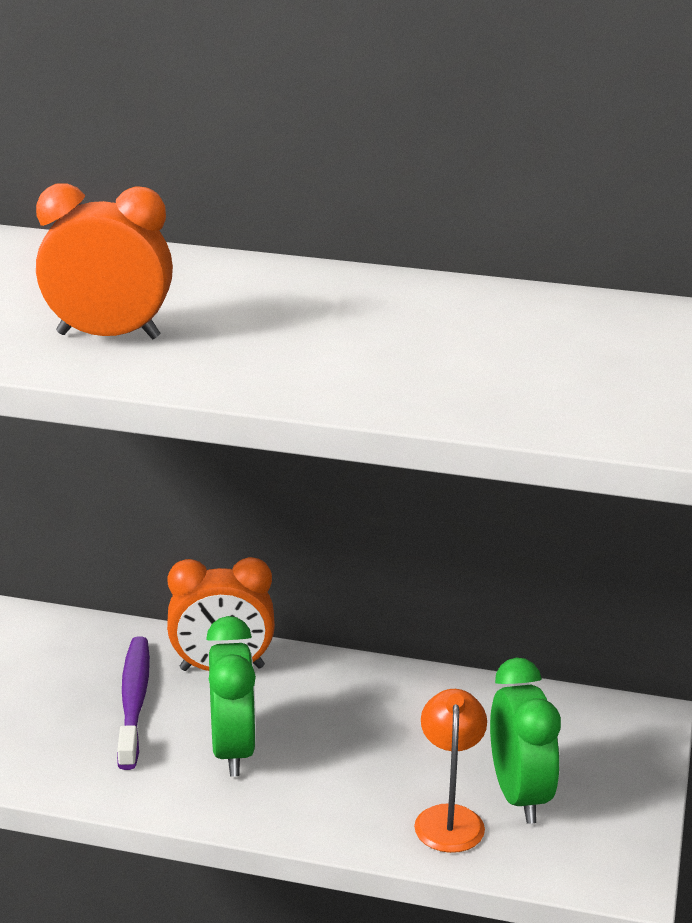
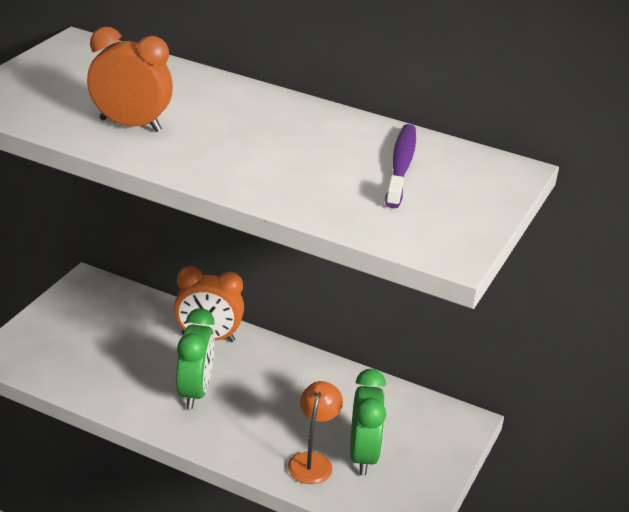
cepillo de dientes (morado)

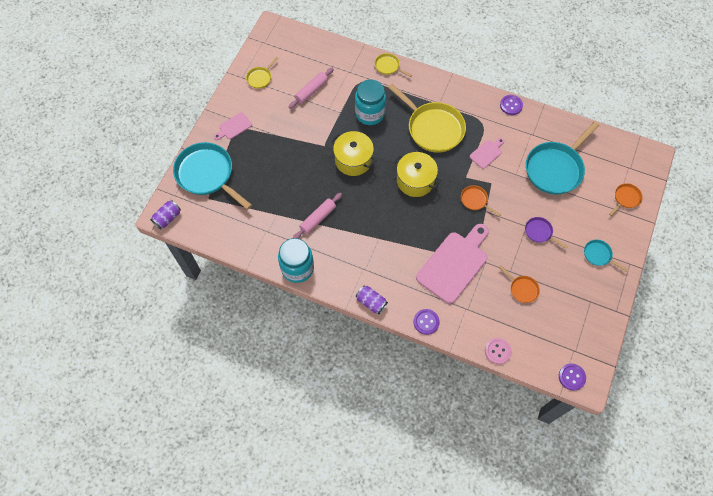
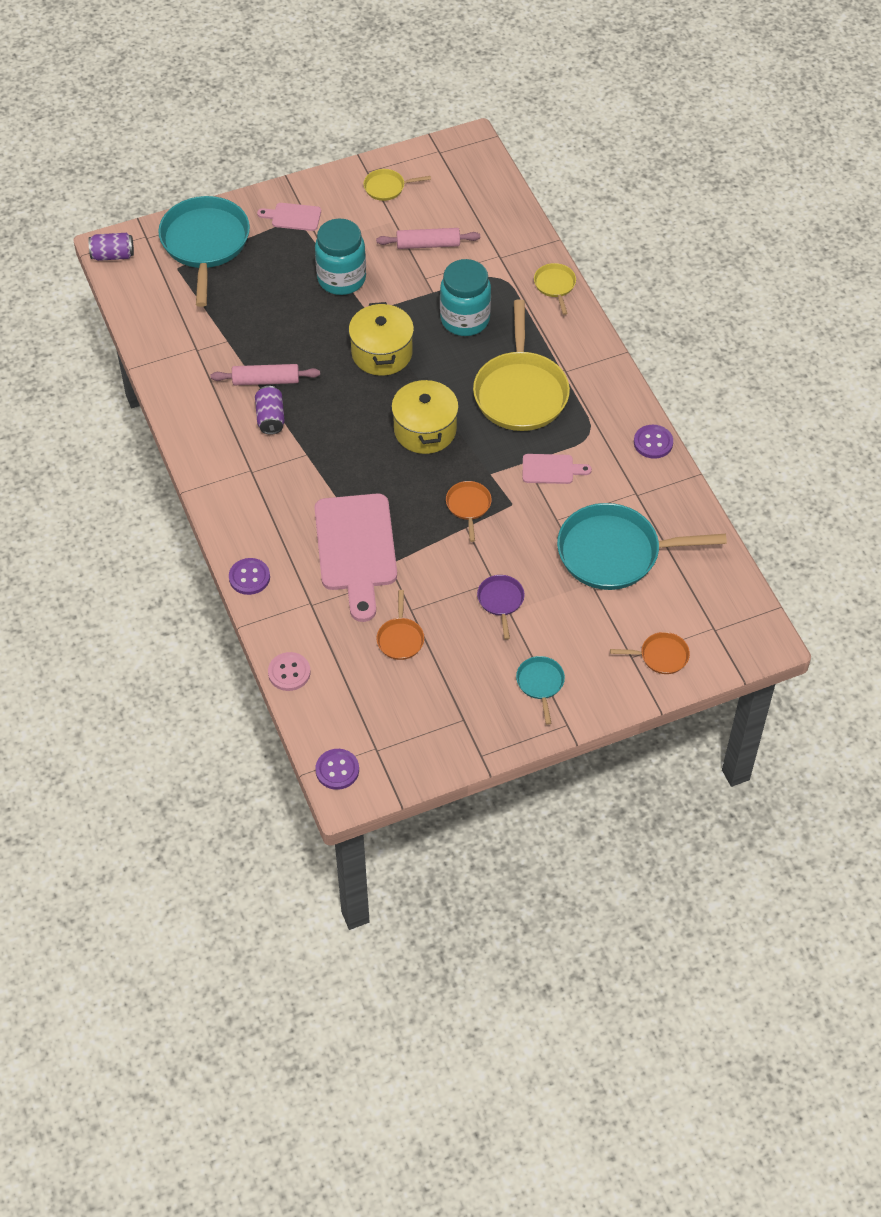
tarro (turquesa) (no. 1 from left)
lata (morado) (no. 2 from left)
tabla de cortar (rosa) (no. 2 from left)

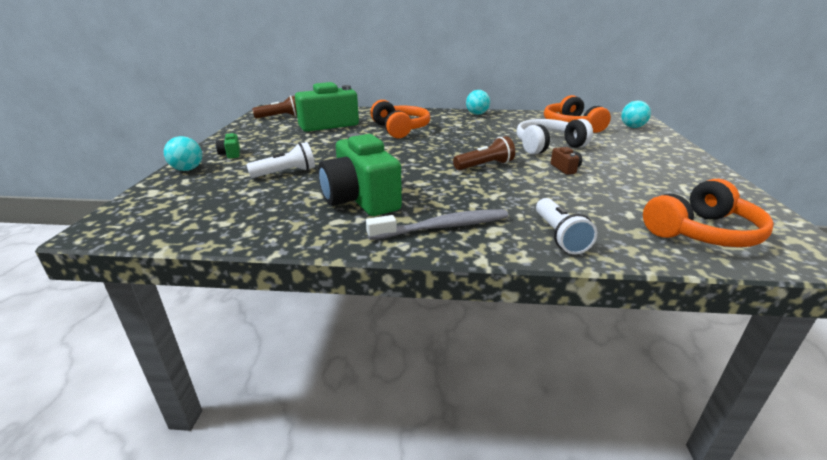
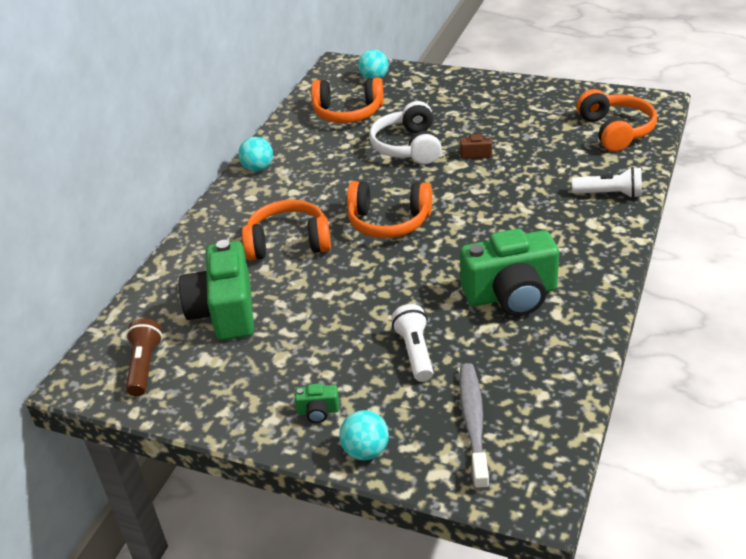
lámpara de mano (marrón) (no. 2 from left in the first image)
auriculares (naranja) (no. 3 from left)
cepillo de dientes (gris)

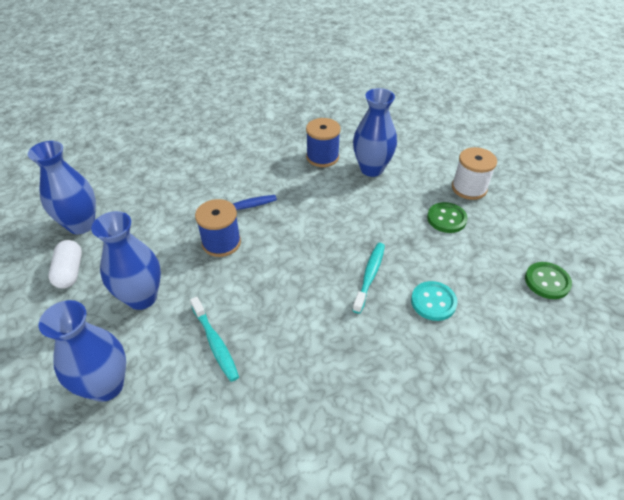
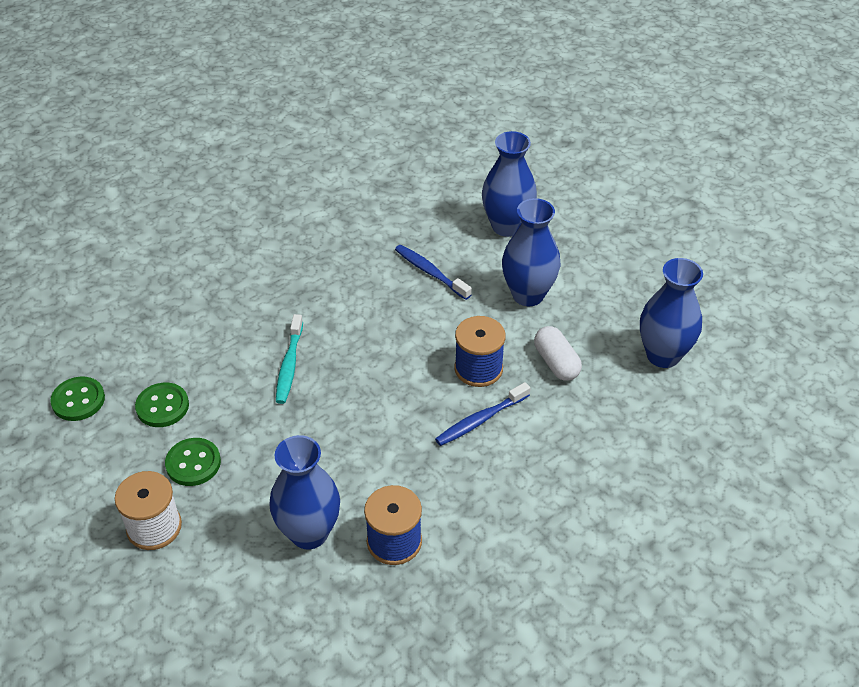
botón (turquesa)
botón (verde) (no. 2 from left)
cápsula (blanco)
cepillo de dientes (azul) (no. 1 from left)

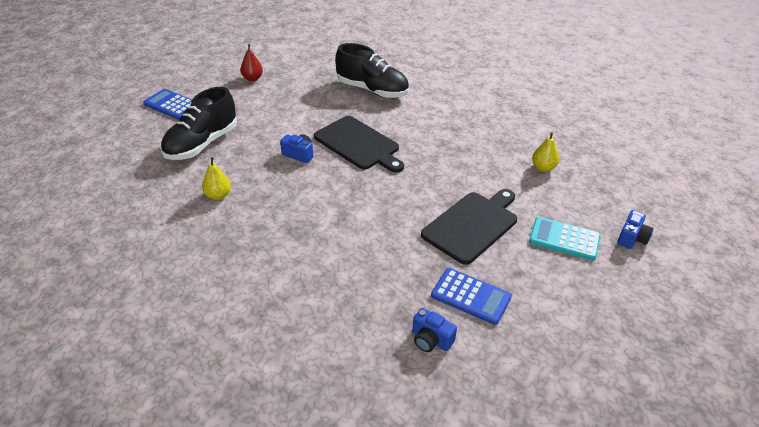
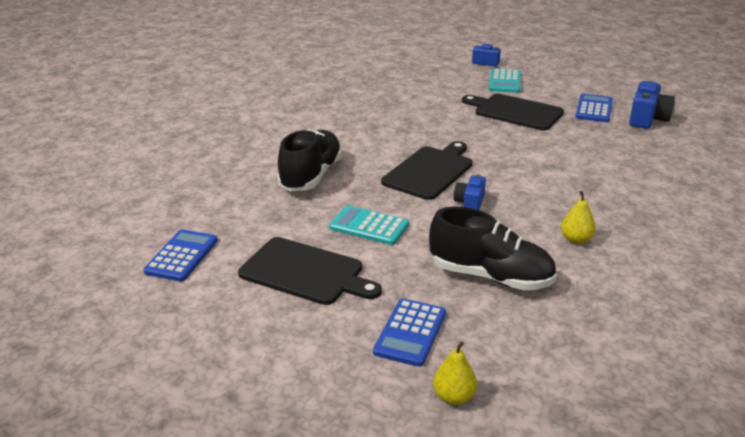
calculadora (azul) (no. 1 from left)
calculadora (turquesa) (no. 1 from left)
pera (amarillo) (no. 1 from left)
tabla de cortar (negro) (no. 1 from left)
cámara (azul) (no. 3 from left)

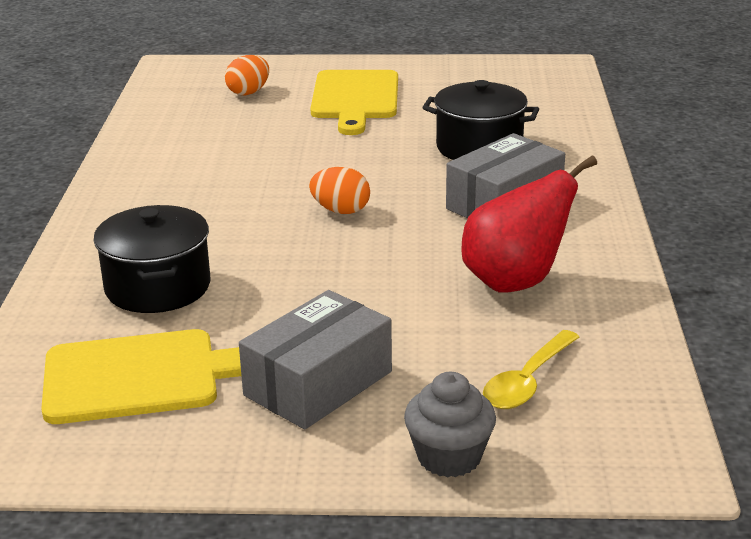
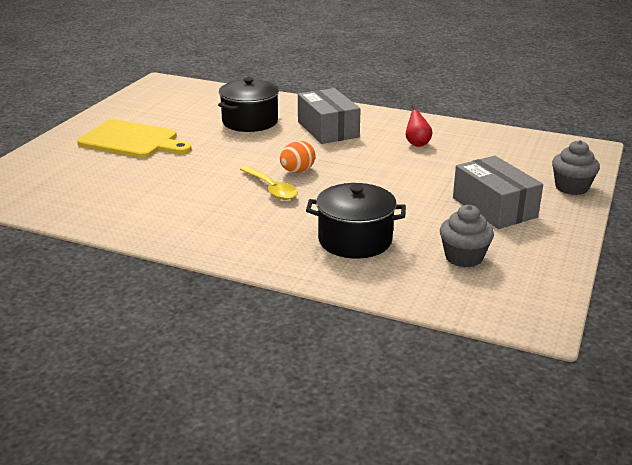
huevo (naranja) (no. 1 from left in the first image)
cuchara (amarillo)
magdalena (gris) (no. 1 from left)
pera (rojo)

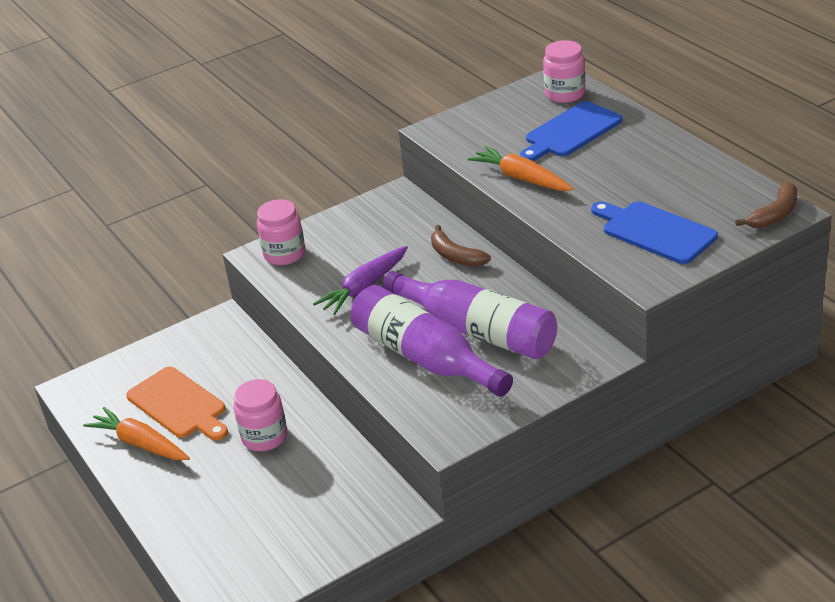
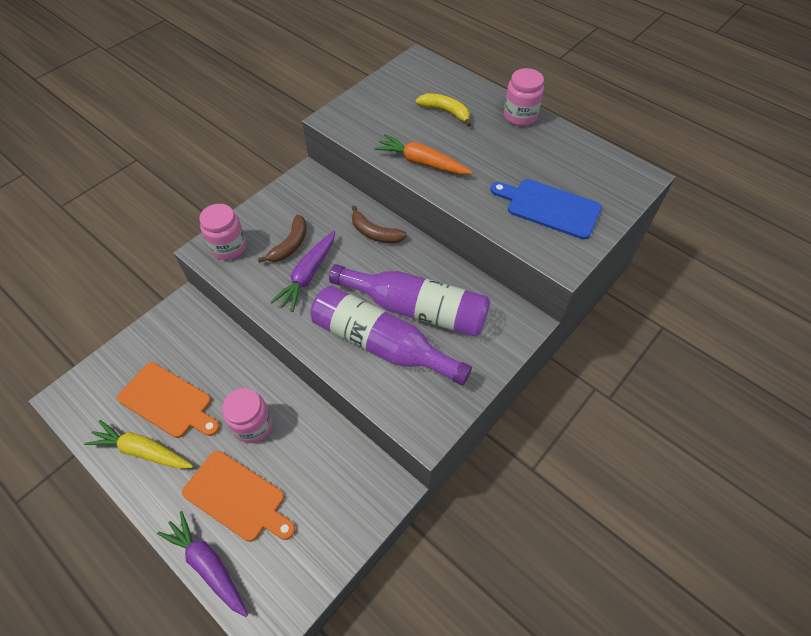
zanahoria (morado) (no. 1 from left)
tabla de cortar (naranja) (no. 2 from left)
tarro (rosa) (no. 3 from left)
plátano (marrón) (no. 1 from left)
plátano (amarillo)
zanahoria (amarillo)

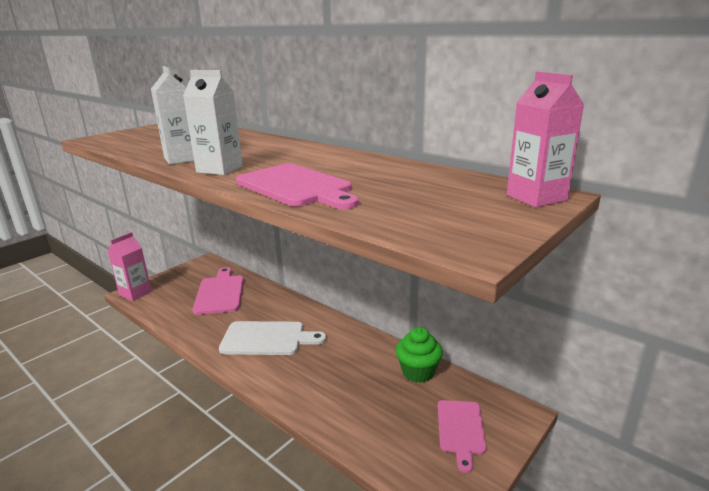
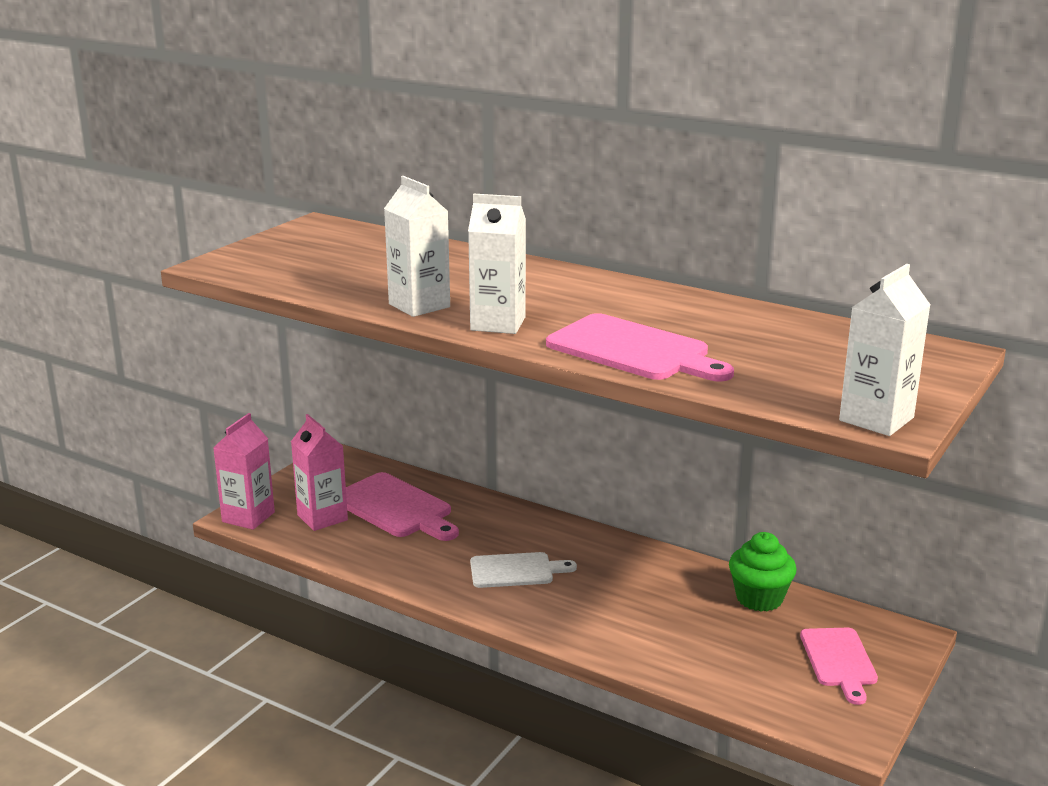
cartón de leche (blanco) (no. 3 from left)
cartón de leche (rosa) (no. 2 from left)
tabla de cortar (rosa) (no. 1 from left)
tabla de cortar (blanco)

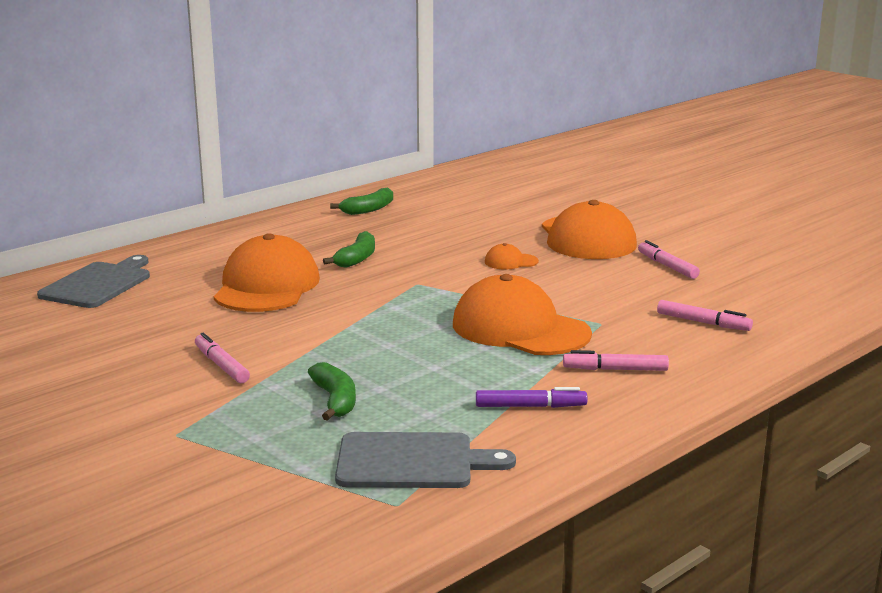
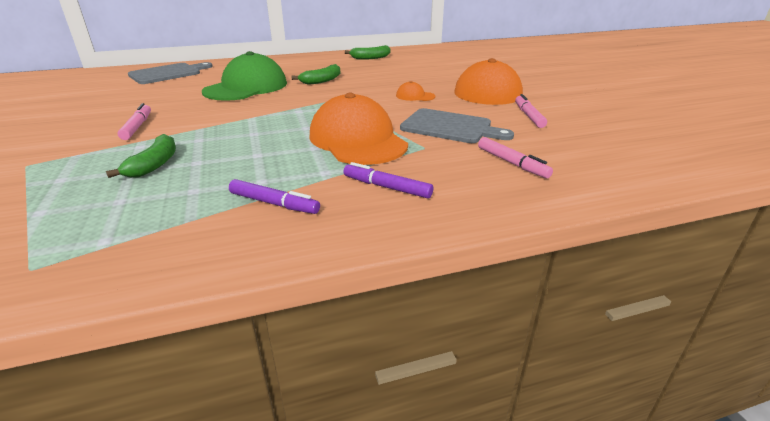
tabla de cortar (gris) (no. 2 from left)
gorra (verde)
rotulador (morado) (no. 2 from left)

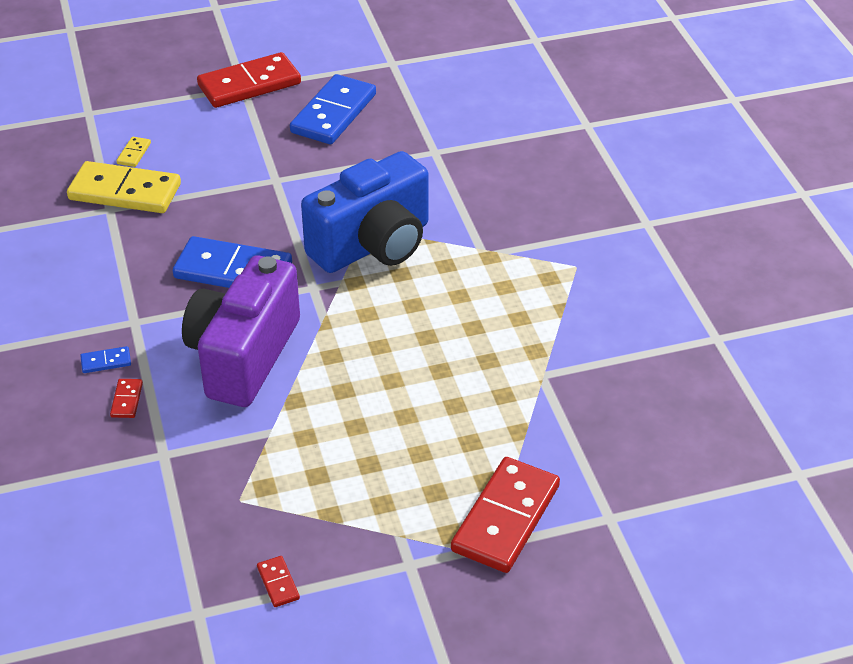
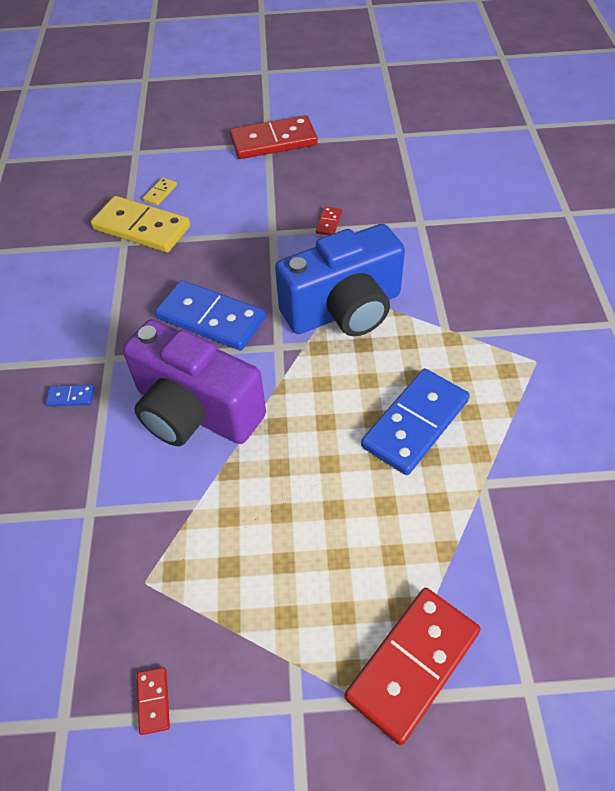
ficha de dominó (rojo) (no. 3 from left)
ficha de dominó (azul) (no. 3 from left)
cámara (morado)

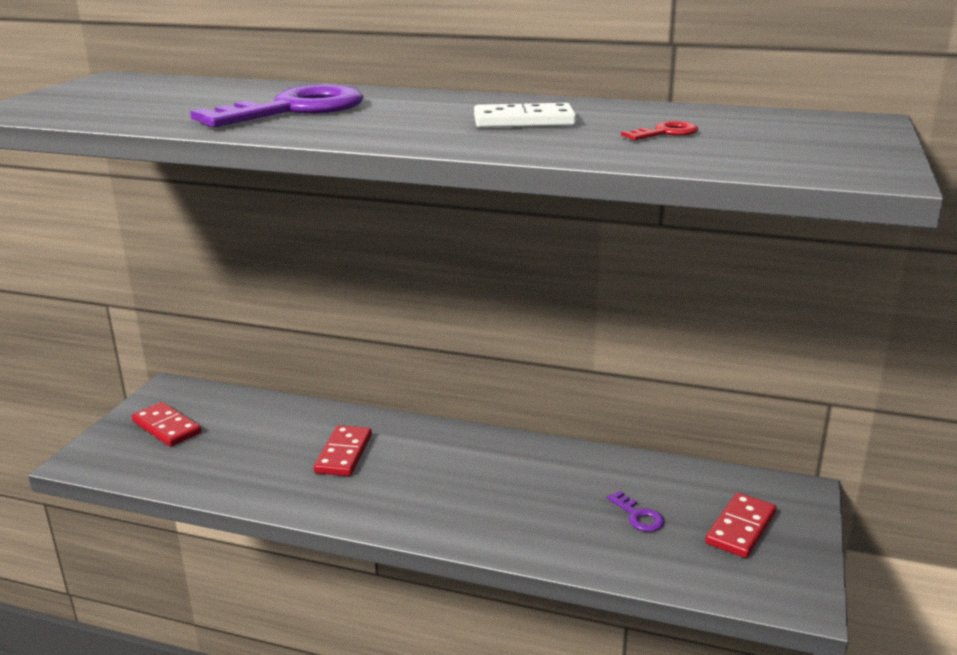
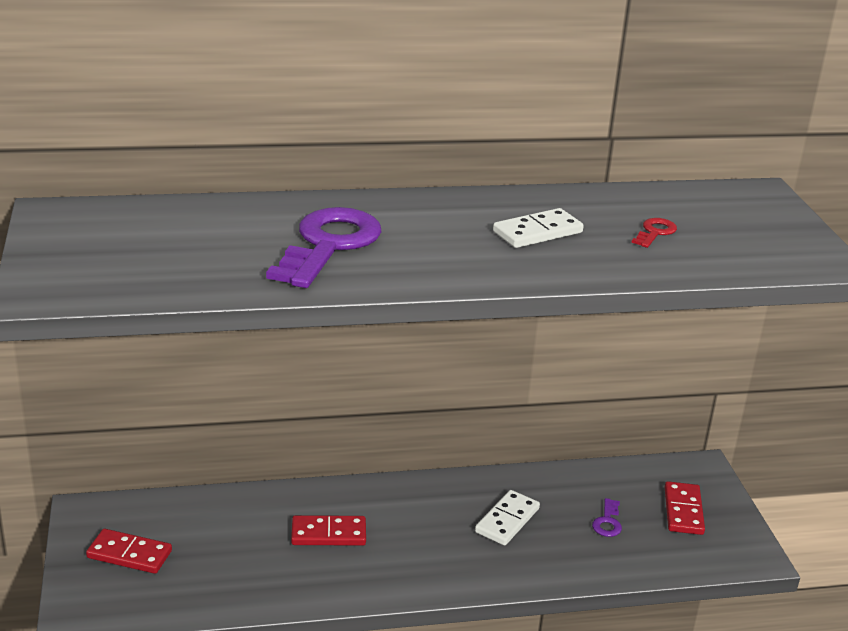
ficha de dominó (blanco) (no. 1 from left)
ficha de dominó (rojo) (no. 2 from left)
llave (morado) (no. 2 from left)

